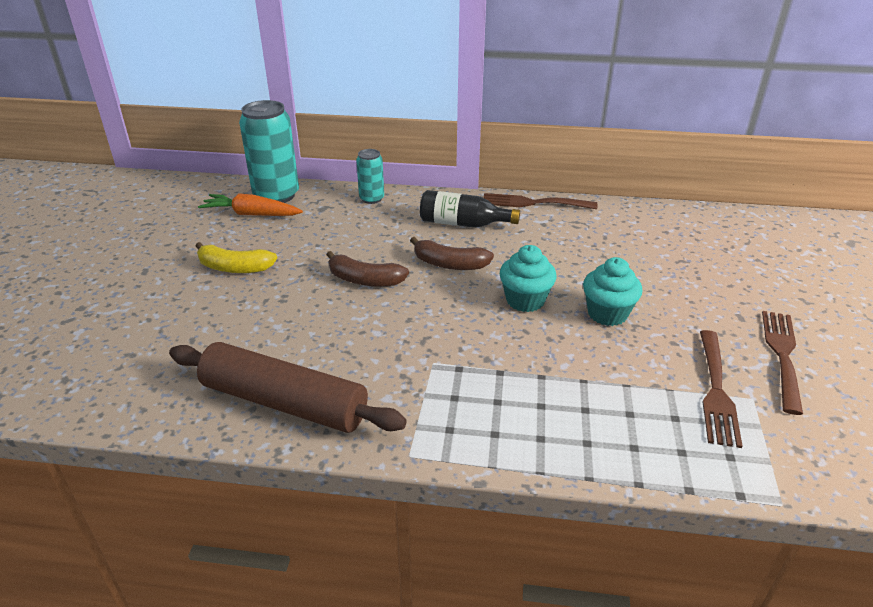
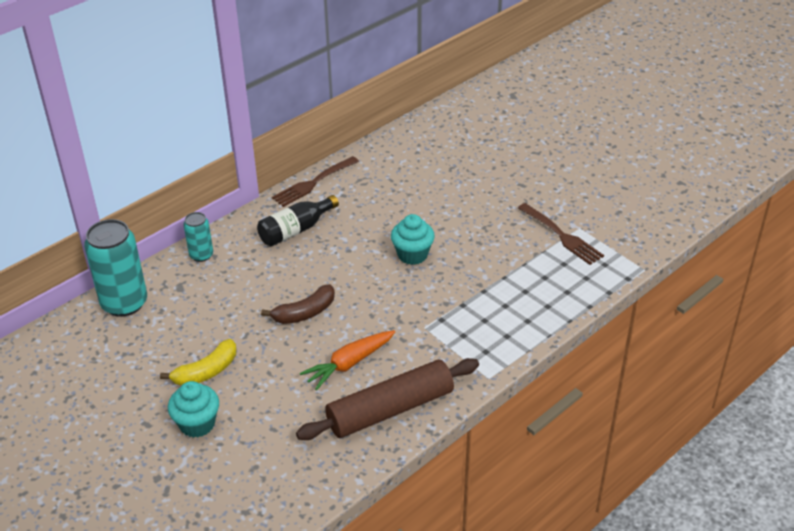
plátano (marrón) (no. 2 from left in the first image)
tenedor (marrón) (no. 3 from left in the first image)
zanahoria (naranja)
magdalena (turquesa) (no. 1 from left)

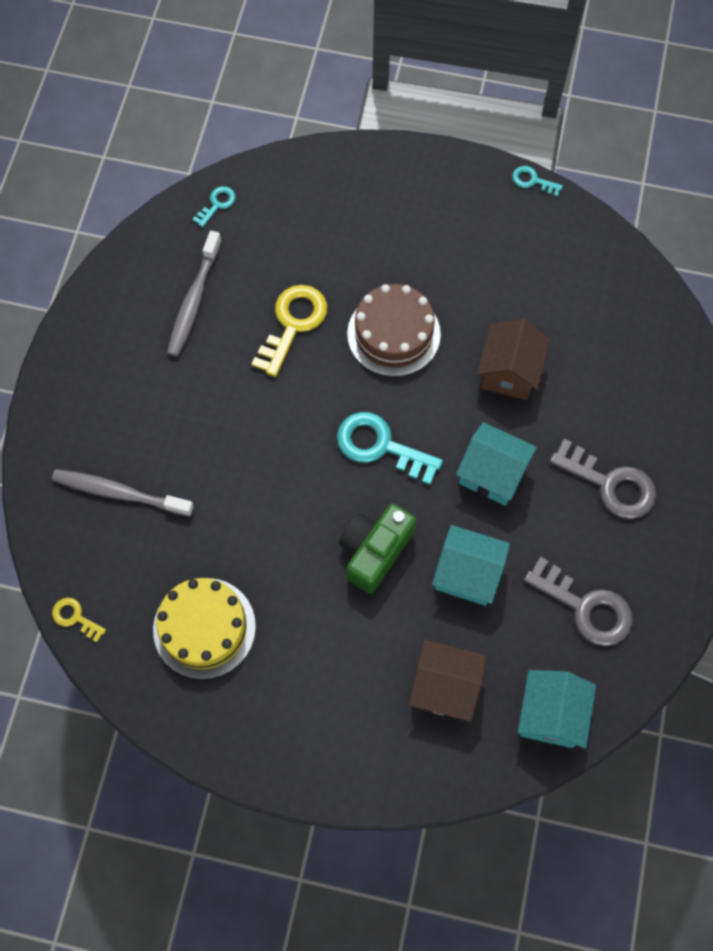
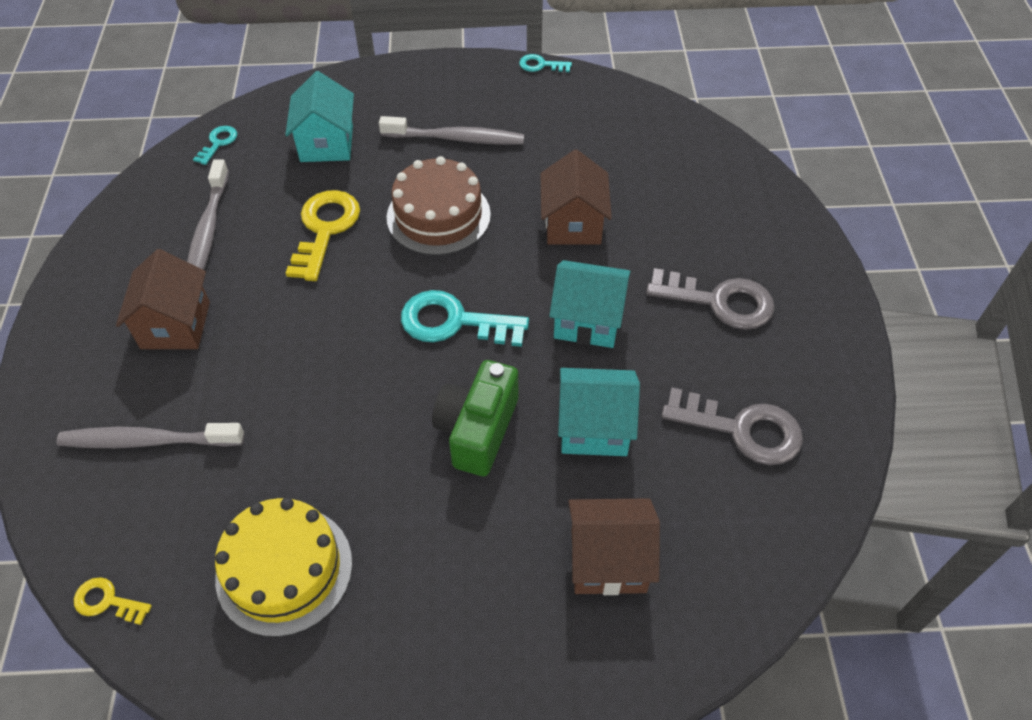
casa (marrón) (no. 1 from left)
cepillo de dientes (gris) (no. 3 from left)
casa (turquesa) (no. 1 from left)

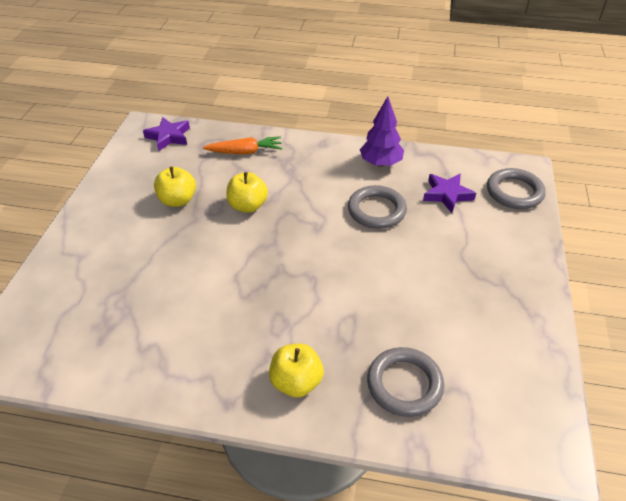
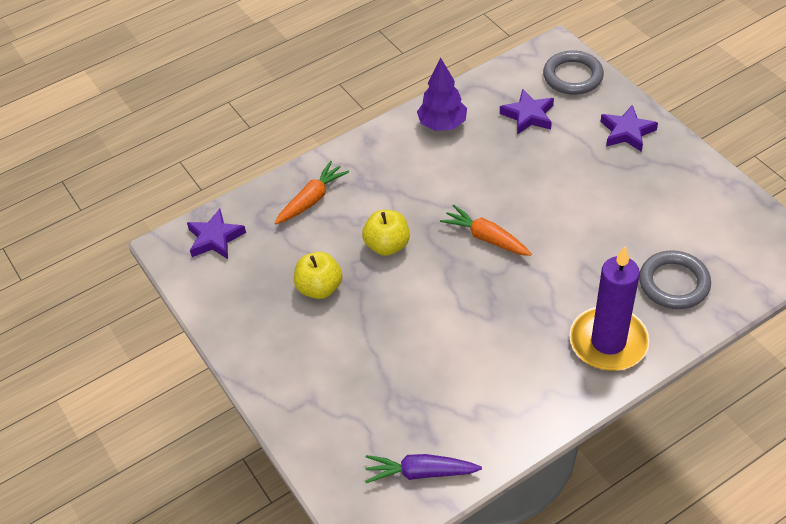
anillo (gris) (no. 1 from left in the first image)
zanahoria (morado)
zanahoria (naranja) (no. 2 from left)
estrella (morado) (no. 3 from left)
vela (morado)

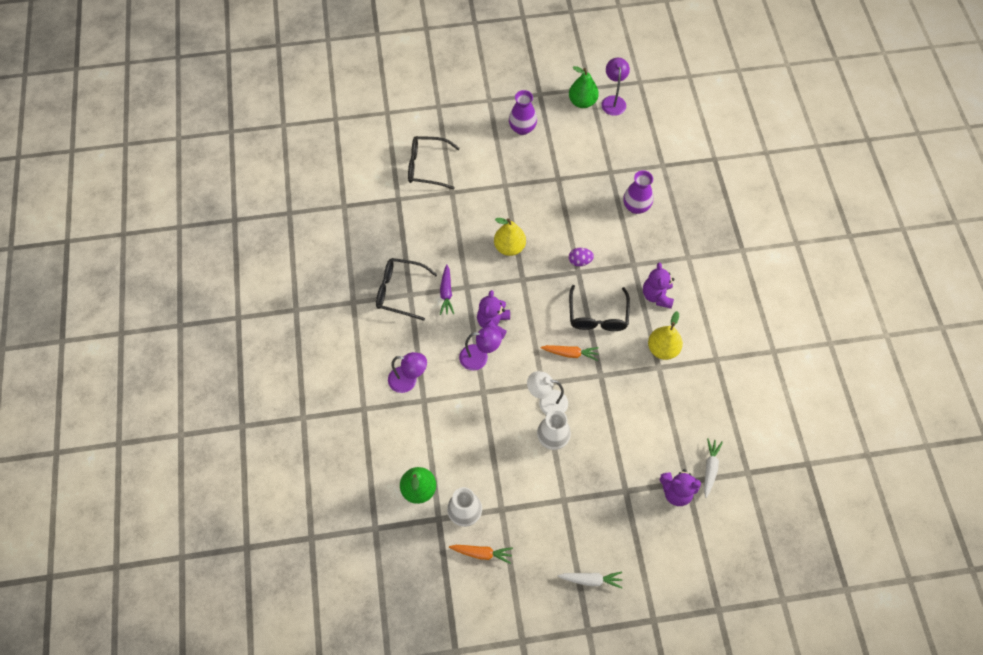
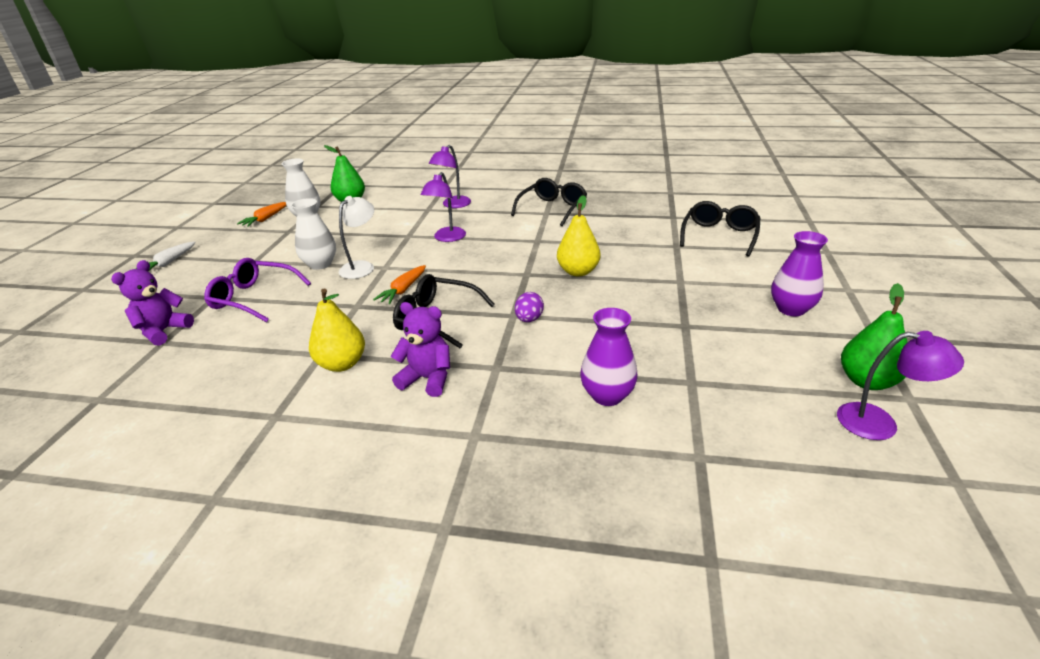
zanahoria (morado)
osito (morado) (no. 1 from left in the first image)
zanahoria (blanco) (no. 2 from left in the first image)
gafas (morado)

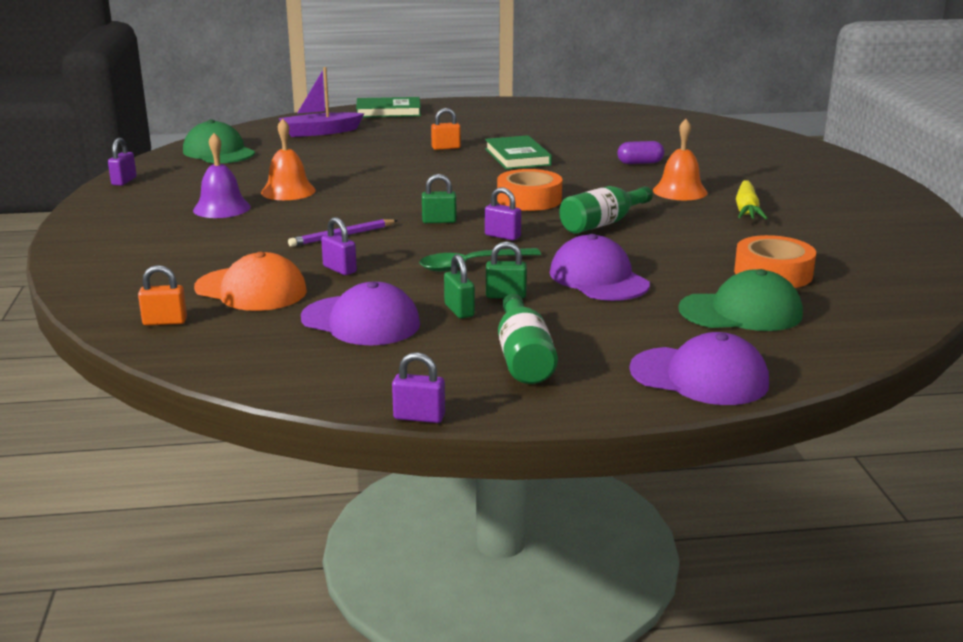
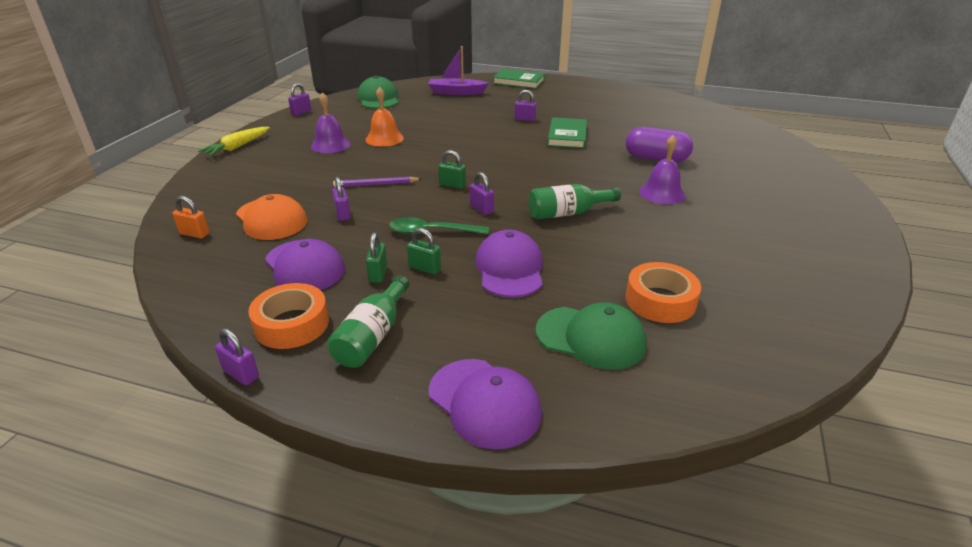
cinta adhesiva (naranja) (no. 1 from left)
zanahoria (amarillo)
candado (morado) (no. 5 from left)
campana (morado) (no. 2 from left)
cápsula (morado)

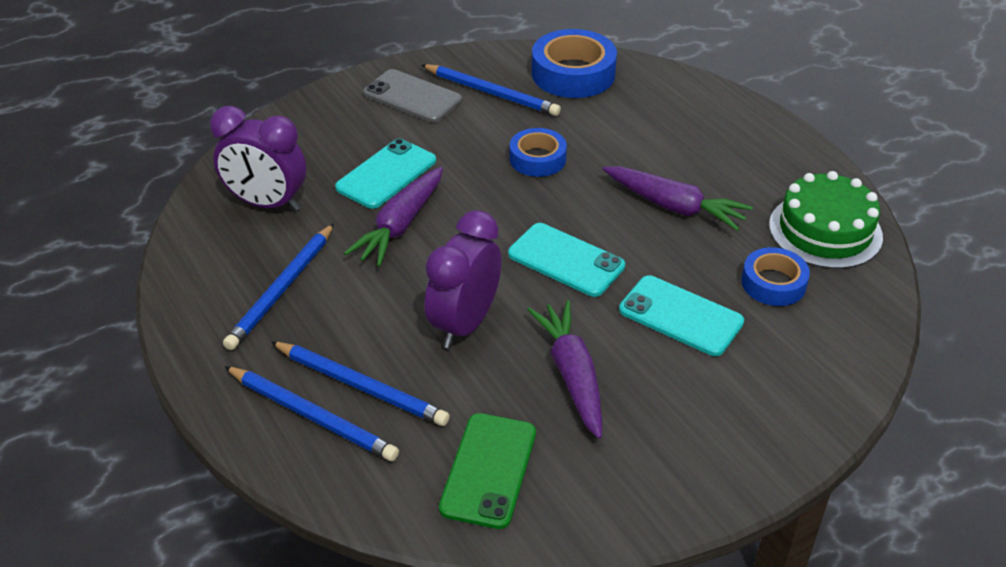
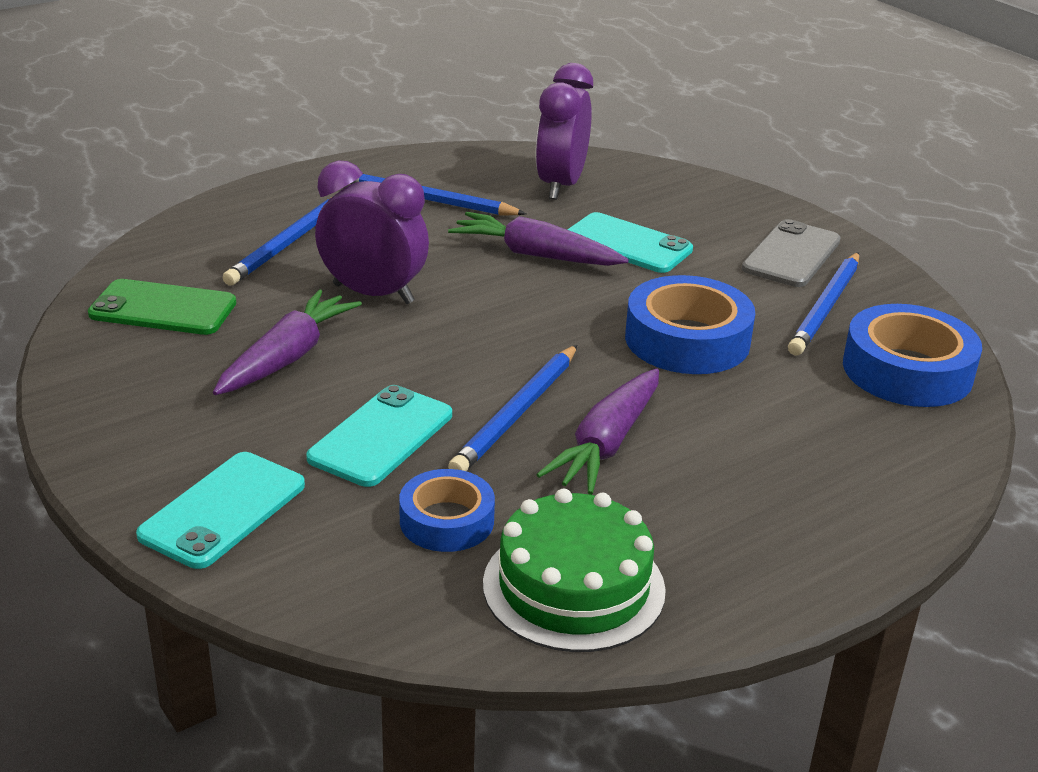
lápiz (azul) (no. 3 from left)
móvil (turquesa) (no. 1 from left)
zanahoria (morado) (no. 1 from left)
cinta adhesiva (azul) (no. 2 from left)

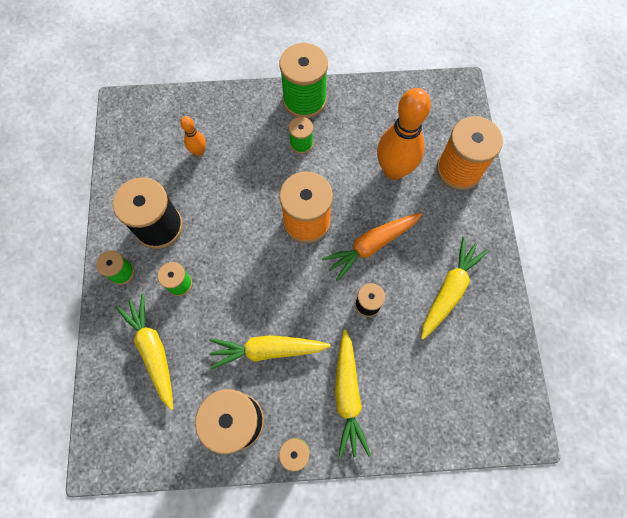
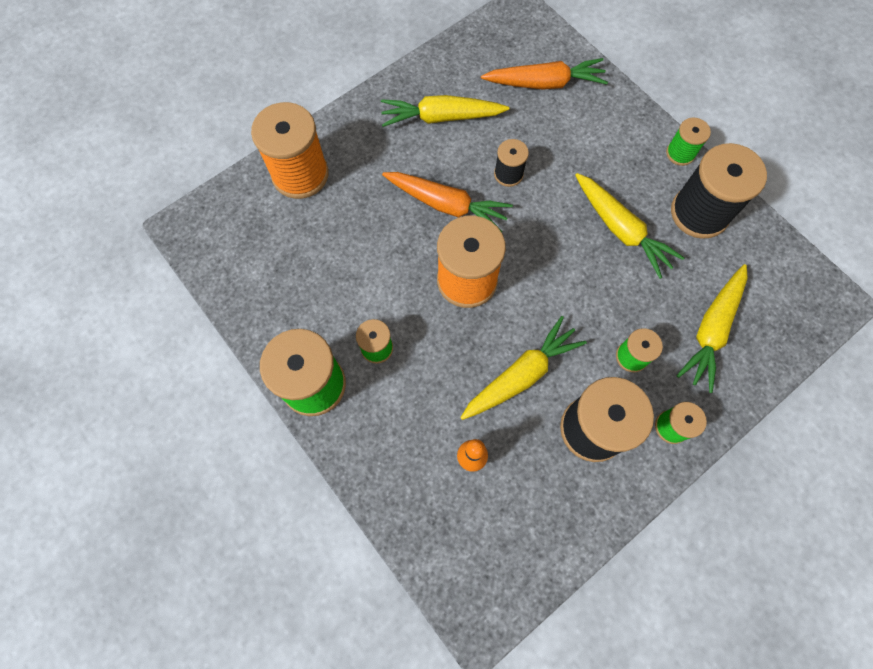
bolo (naranja) (no. 2 from left in the first image)
zanahoria (naranja) (no. 2 from left)
zanahoria (amarillo) (no. 2 from left)

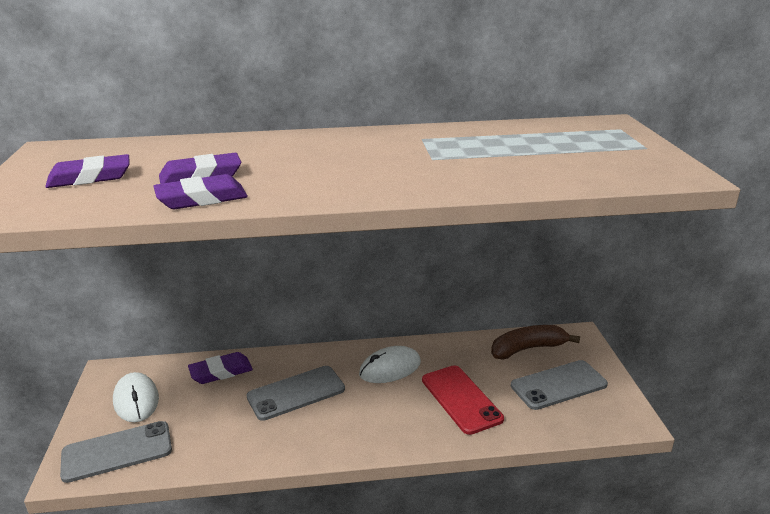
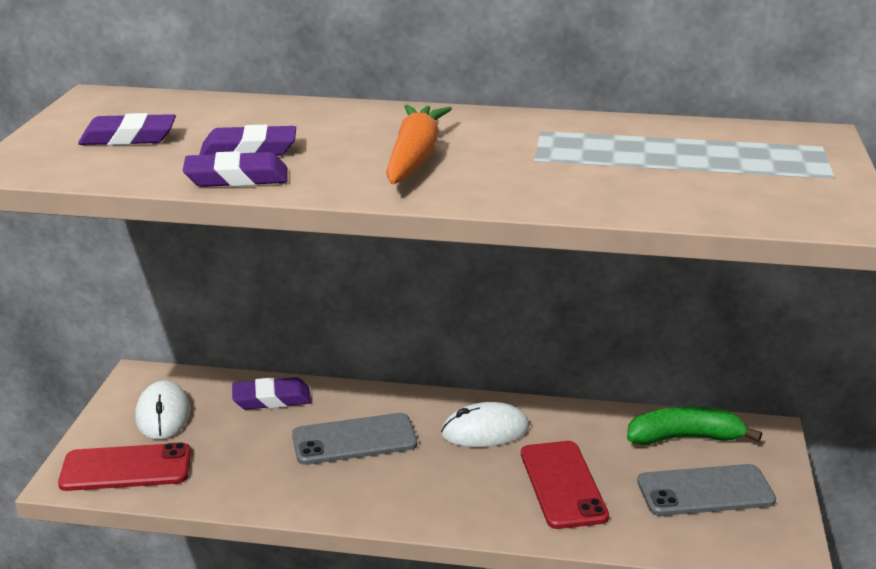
zanahoria (naranja)
móvil (rojo) (no. 1 from left)
plátano (verde)

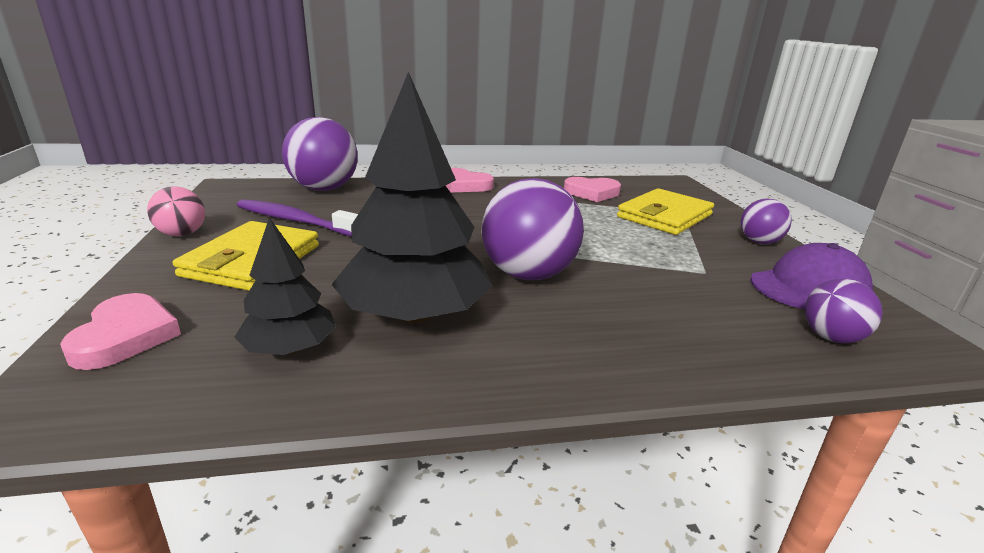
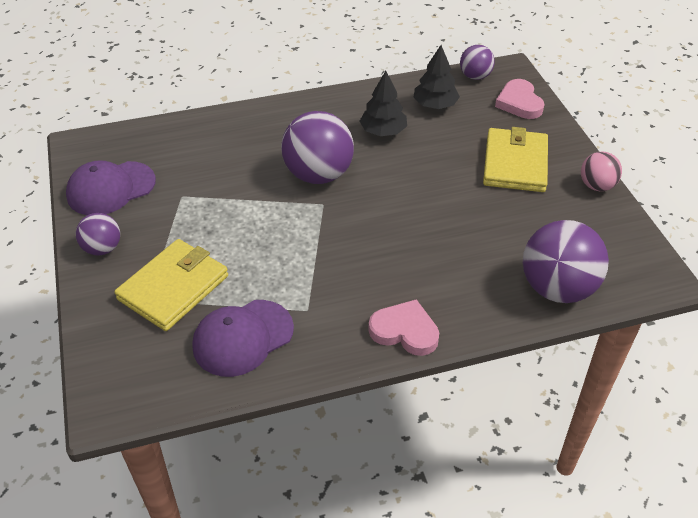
cepillo de dientes (morado)
pelota (morado) (no. 3 from left)
gorra (morado) (no. 2 from left)
árbol (negro) (no. 1 from left)

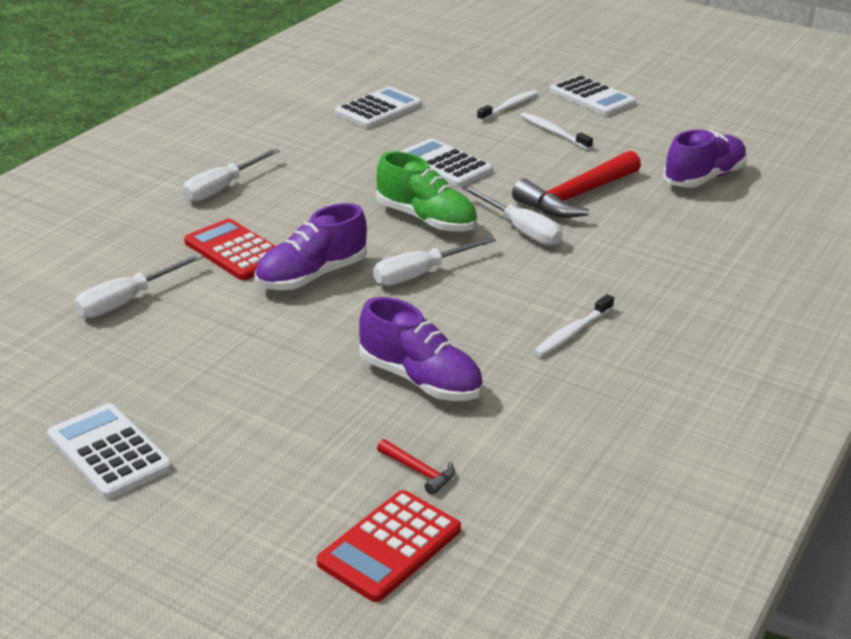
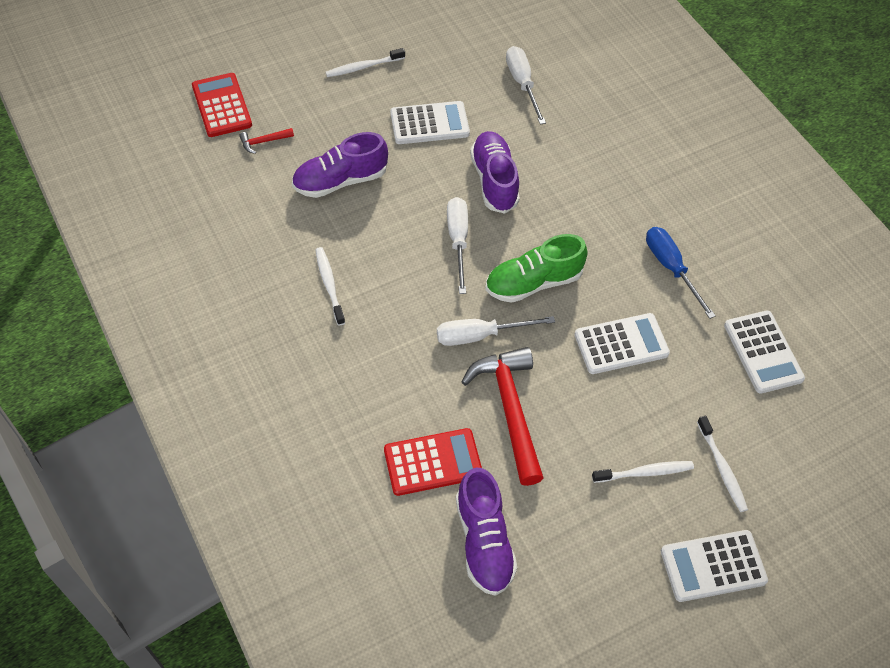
destornillador (blanco) (no. 2 from left in the first image)
cepillo de dientes (blanco) (no. 2 from left)
destornillador (azul)
calculadora (blanco) (no. 1 from left)
calculadora (rojo) (no. 2 from left)

